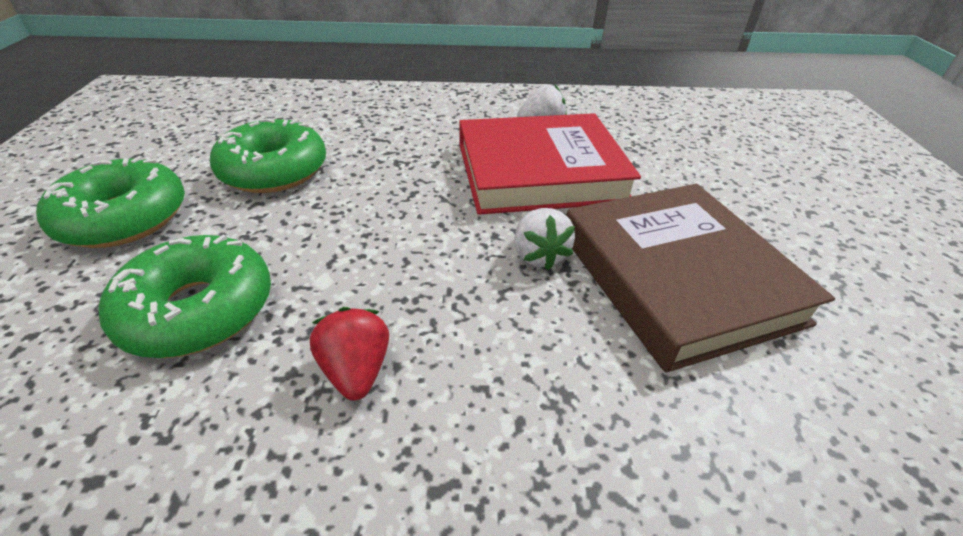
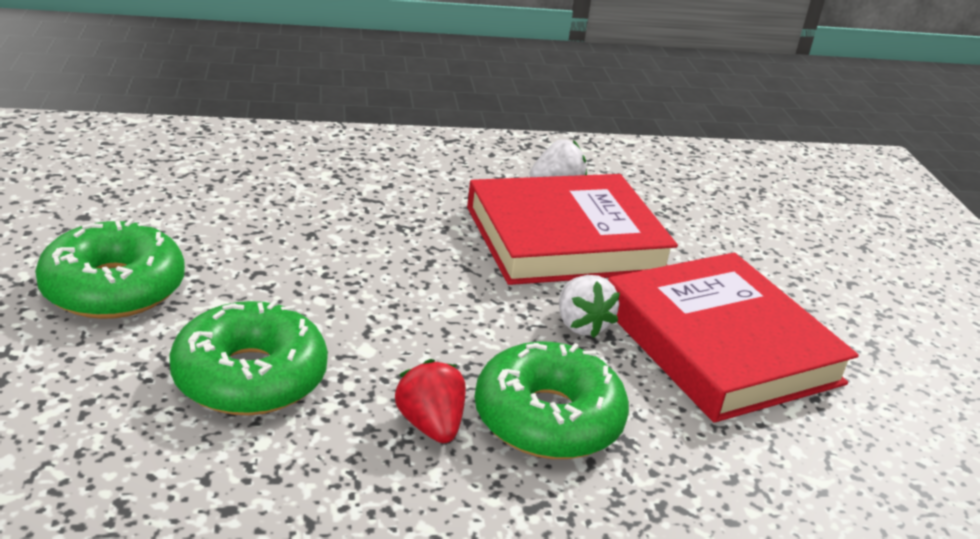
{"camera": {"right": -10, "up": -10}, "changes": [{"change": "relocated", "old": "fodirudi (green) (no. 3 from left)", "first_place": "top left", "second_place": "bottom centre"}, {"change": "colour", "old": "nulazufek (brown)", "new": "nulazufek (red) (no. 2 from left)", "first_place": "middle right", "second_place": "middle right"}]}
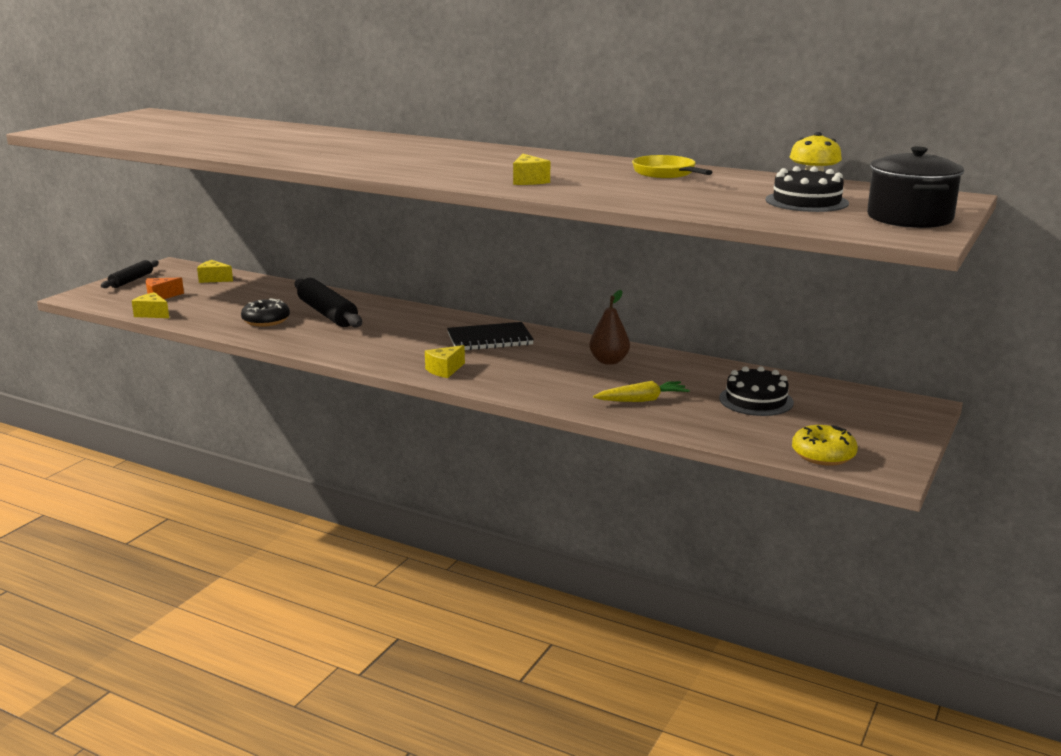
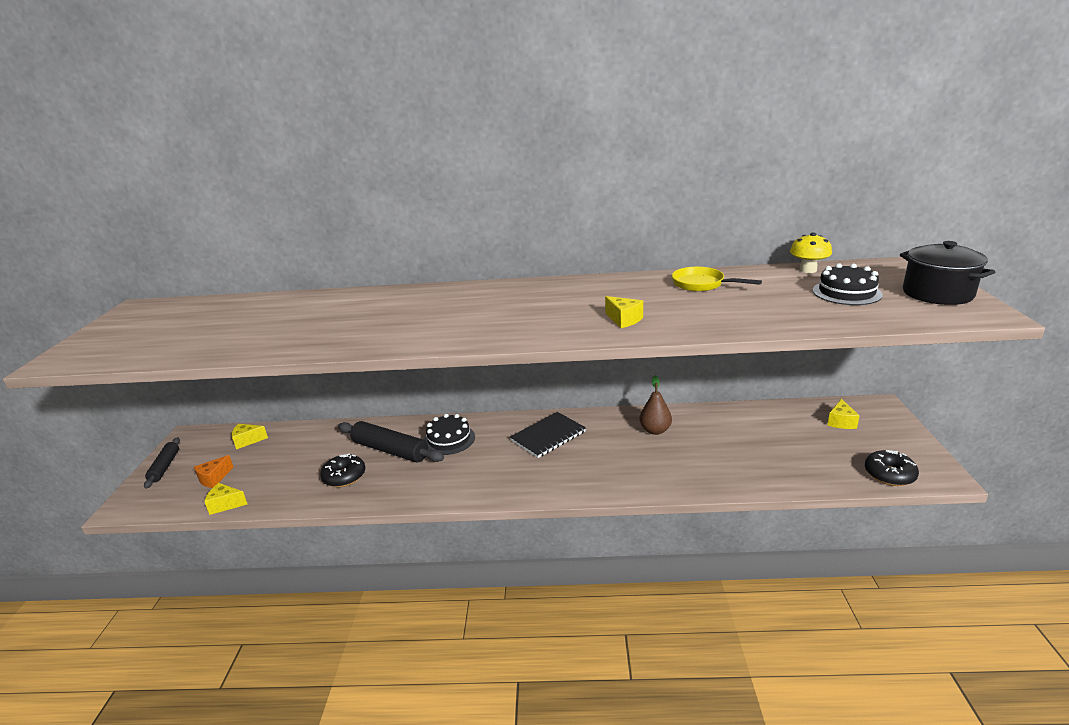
{"camera": {"right": -25, "up": 5}, "changes": [{"change": "relocated", "old": "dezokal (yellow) (no. 3 from left in the first image)", "new": "dezokal (yellow) (no. 4 from left)", "first_place": "centre", "second_place": "middle right"}, {"change": "relocated", "old": "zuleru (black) (no. 1 from left)", "first_place": "middle right", "second_place": "centre"}, {"change": "missing", "old": "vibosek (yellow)", "first_place": "centre"}, {"change": "colour", "old": "fodirudi (yellow)", "new": "fodirudi (black) (no. 2 from left)", "first_place": "middle right", "second_place": "middle right"}]}
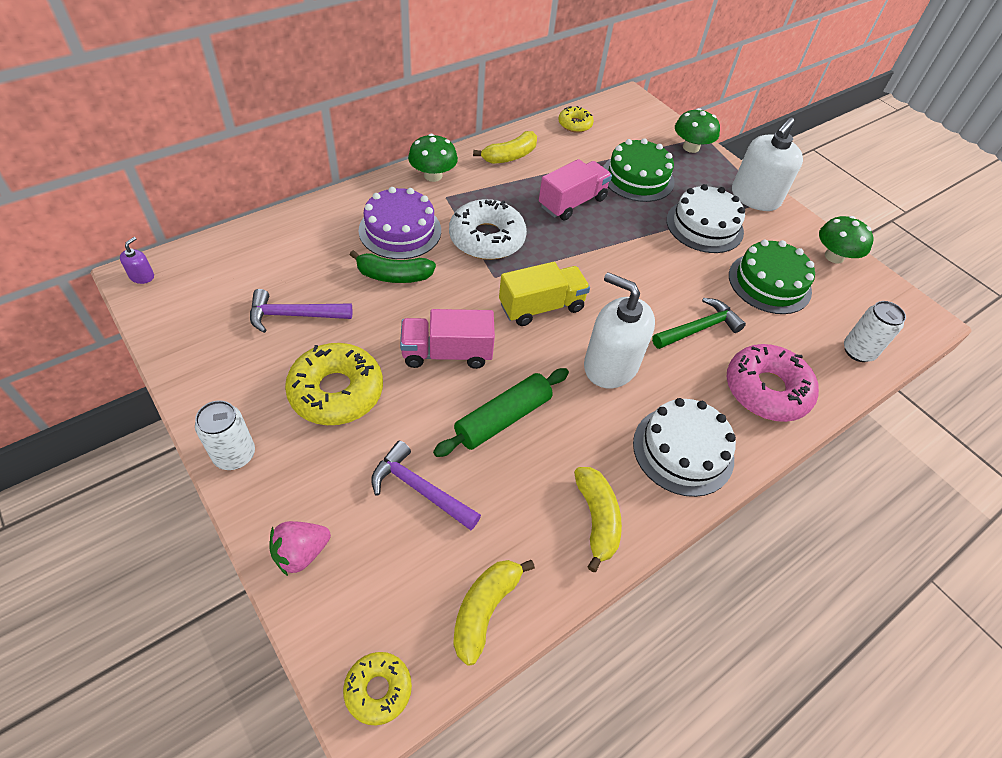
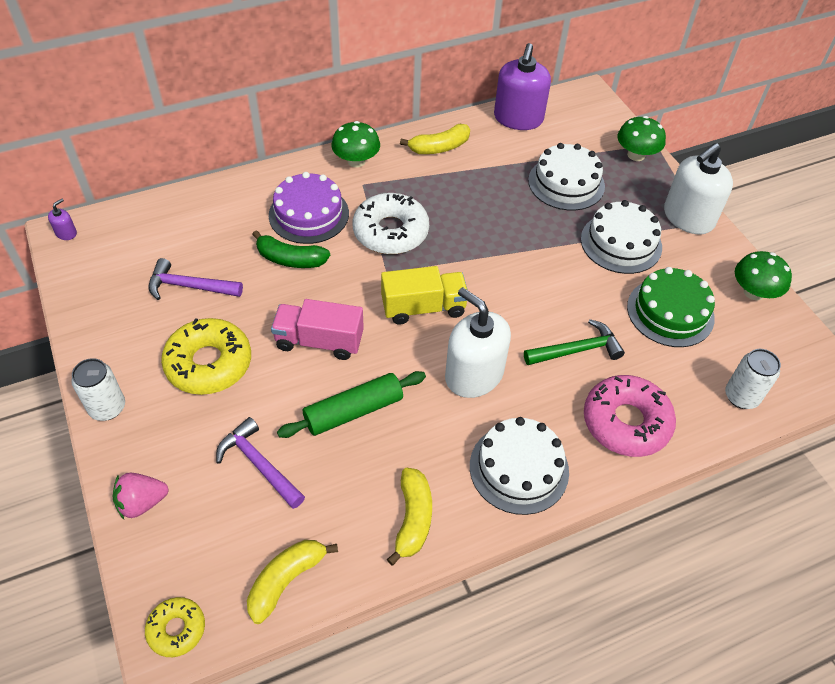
{"camera": {"right": 15, "up": 0}, "changes": [{"change": "exchanged", "old": "fodirudi (yellow) (no. 3 from left)", "new": "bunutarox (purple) (no. 2 from left)", "first_place": "top centre", "second_place": "top centre"}, {"change": "colour", "old": "zuleru (green) (no. 1 from left)", "new": "zuleru (white) (no. 2 from left)", "first_place": "top centre", "second_place": "top right"}, {"change": "missing", "old": "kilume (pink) (no. 2 from left)", "first_place": "top centre"}]}
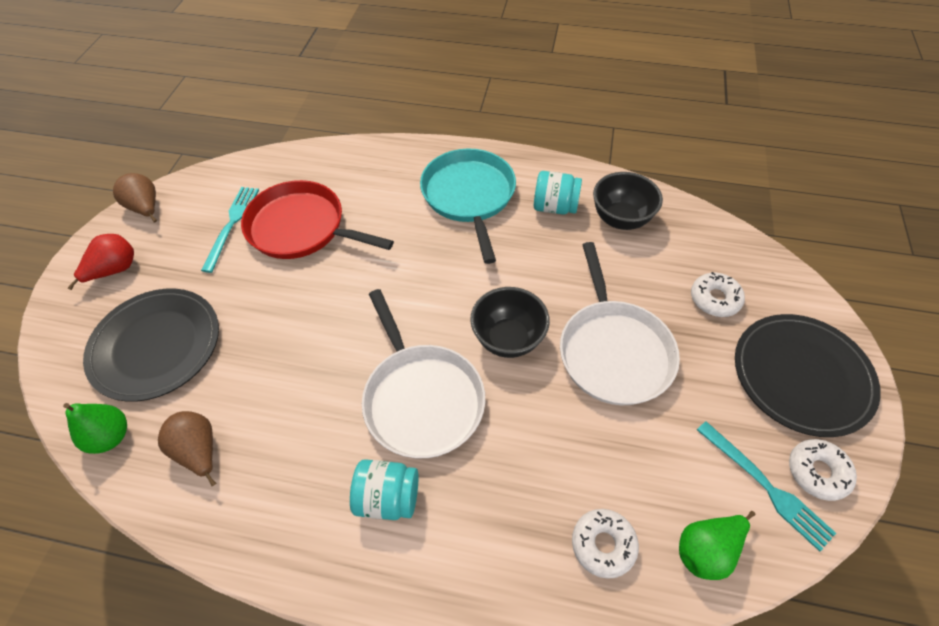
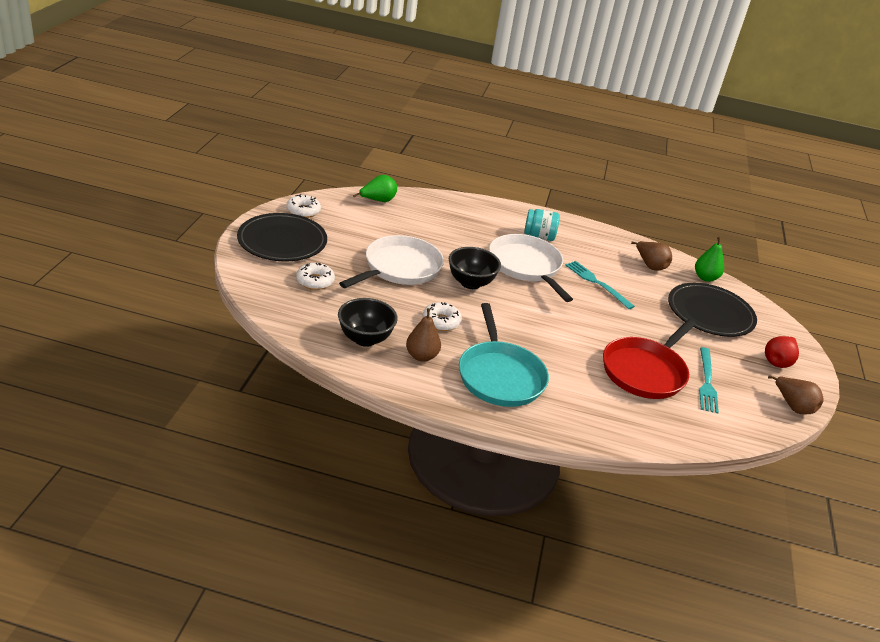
{"camera": {"right": 175, "up": -20}, "changes": [{"change": "exchanged", "old": "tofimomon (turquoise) (no. 2 from left)", "new": "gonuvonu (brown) (no. 1 from left)", "first_place": "top centre", "second_place": "centre"}, {"change": "spun", "old": "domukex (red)", "first_place": "centre", "second_place": "middle right", "degrees": 105}, {"change": "spun", "old": "domukex (white) (no. 2 from left in the first image)", "first_place": "centre", "second_place": "centre", "degrees": 45}, {"change": "relocated", "old": "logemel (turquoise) (no. 2 from left in the first image)", "new": "logemel (turquoise) (no. 1 from left)", "first_place": "bottom right", "second_place": "middle right"}, {"change": "relocated", "old": "fodirudi (white) (no. 1 from left in the first image)", "new": "fodirudi (white) (no. 3 from left)", "first_place": "bottom centre", "second_place": "centre"}]}
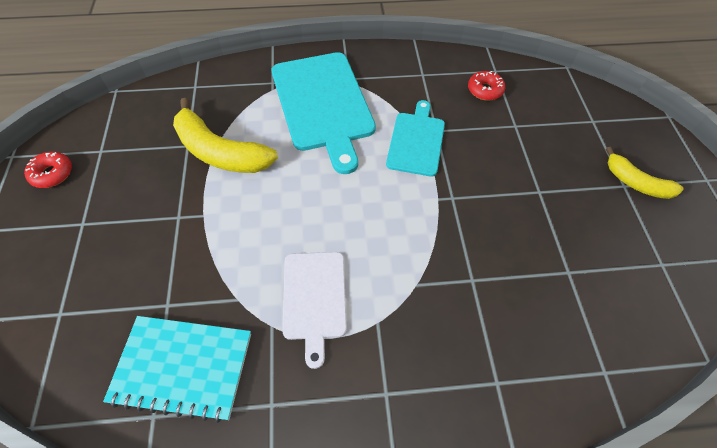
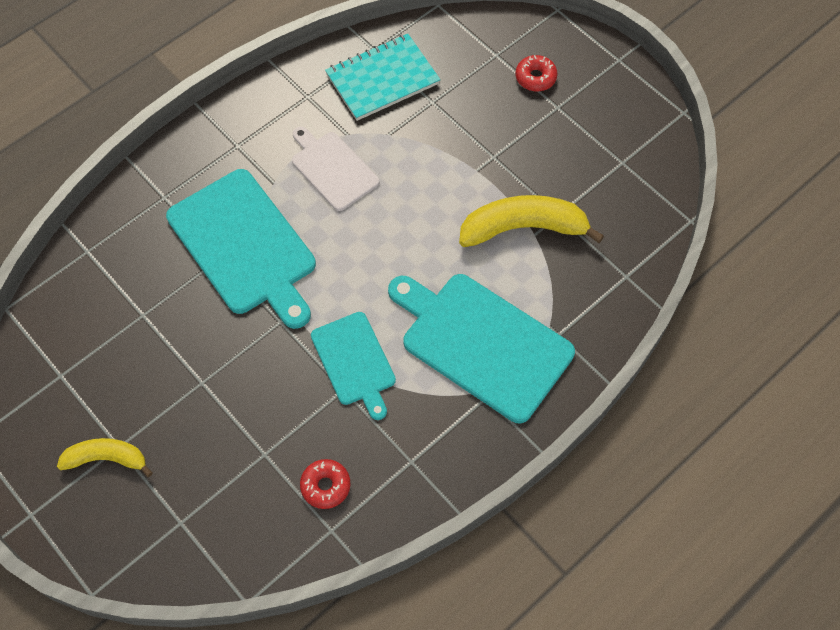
{"camera": {"right": 145, "up": 5}, "changes": [{"change": "relocated", "old": "fodirudi (red) (no. 1 from left in the first image)", "new": "fodirudi (red) (no. 2 from left)", "first_place": "middle left", "second_place": "top centre"}, {"change": "appeared", "new": "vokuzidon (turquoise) (no. 1 from left)", "second_place": "middle left"}]}
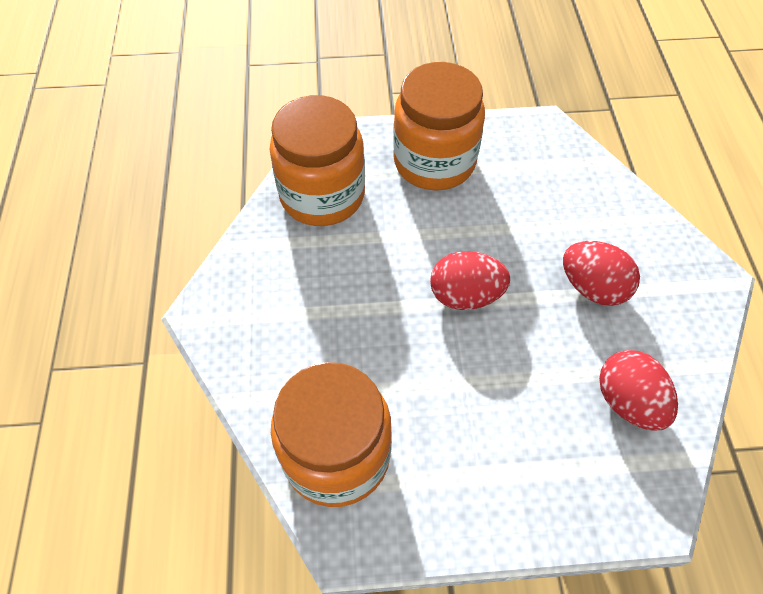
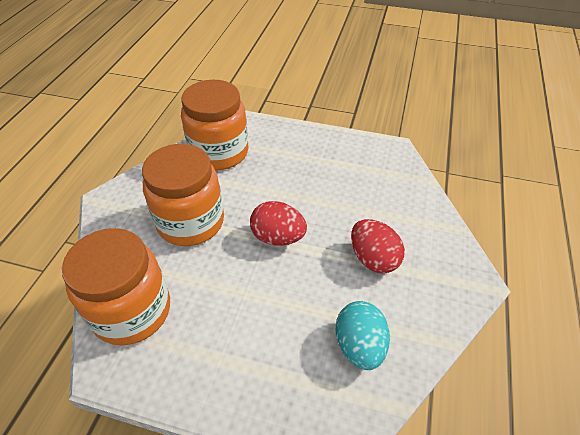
{"camera": {"right": 20, "up": -10}, "changes": [{"change": "relocated", "old": "tofimomon (orange) (no. 3 from left in the first image)", "new": "tofimomon (orange) (no. 2 from left)", "first_place": "top centre", "second_place": "middle left"}, {"change": "colour", "old": "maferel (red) (no. 3 from left)", "new": "maferel (turquoise)", "first_place": "middle right", "second_place": "bottom centre"}]}
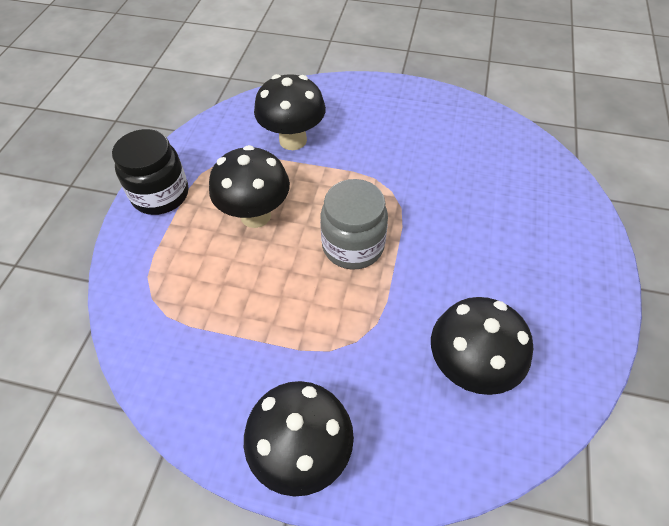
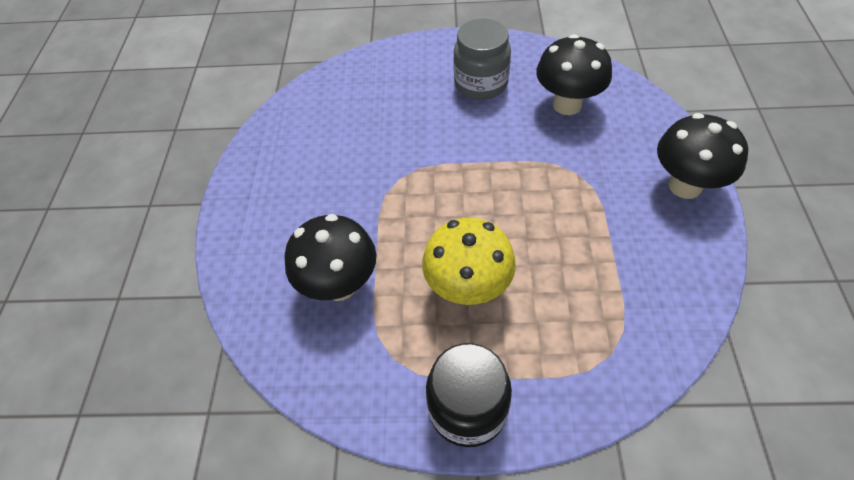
{"camera": {"right": -100, "up": 0}, "changes": [{"change": "colour", "old": "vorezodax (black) (no. 1 from left)", "new": "vorezodax (yellow)", "first_place": "centre", "second_place": "centre"}, {"change": "relocated", "old": "tofimomon (grey)", "first_place": "centre", "second_place": "top centre"}]}
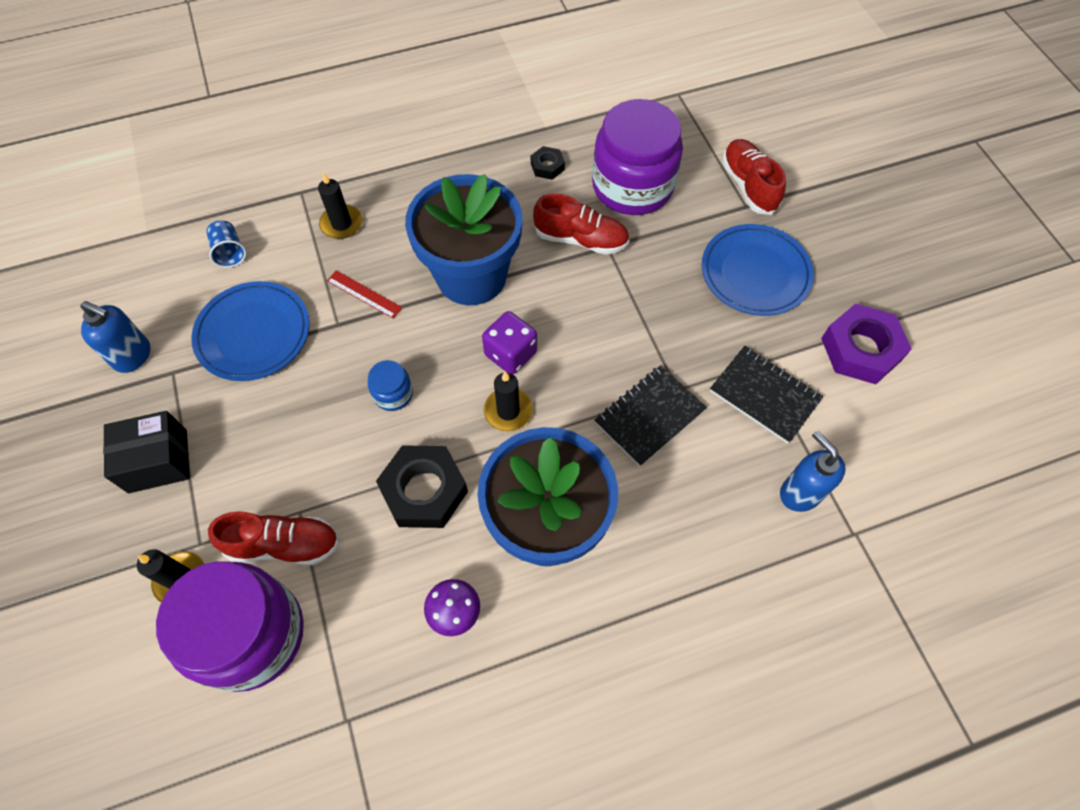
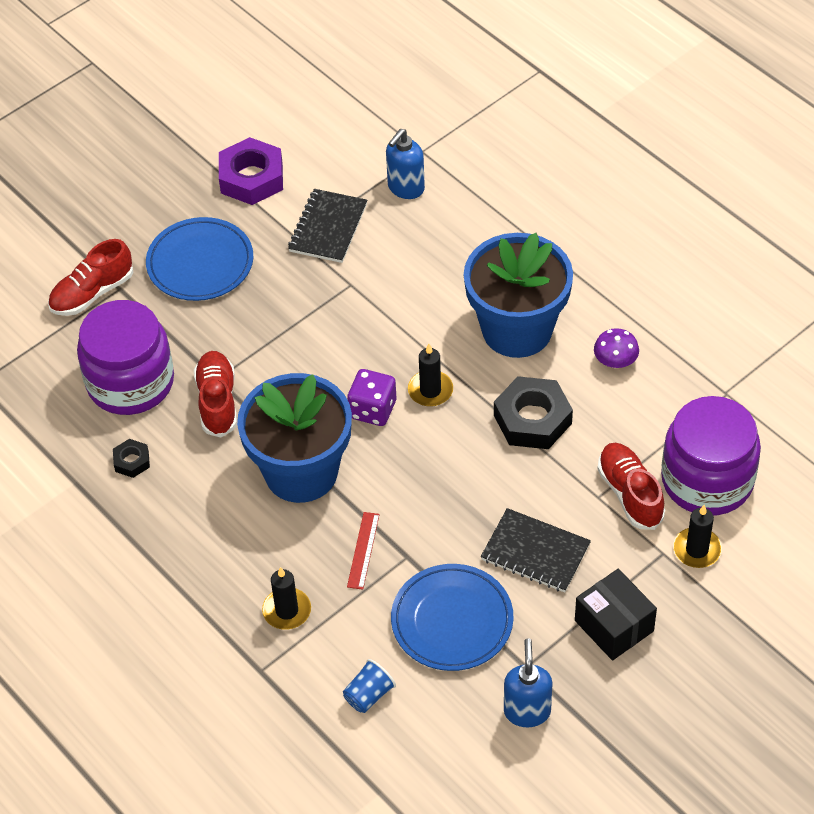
{"camera": {"right": -110, "up": -10}, "changes": [{"change": "missing", "old": "tofimomon (blue)", "first_place": "centre"}, {"change": "relocated", "old": "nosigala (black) (no. 1 from left in the first image)", "new": "nosigala (black) (no. 2 from left)", "first_place": "centre", "second_place": "bottom centre"}]}
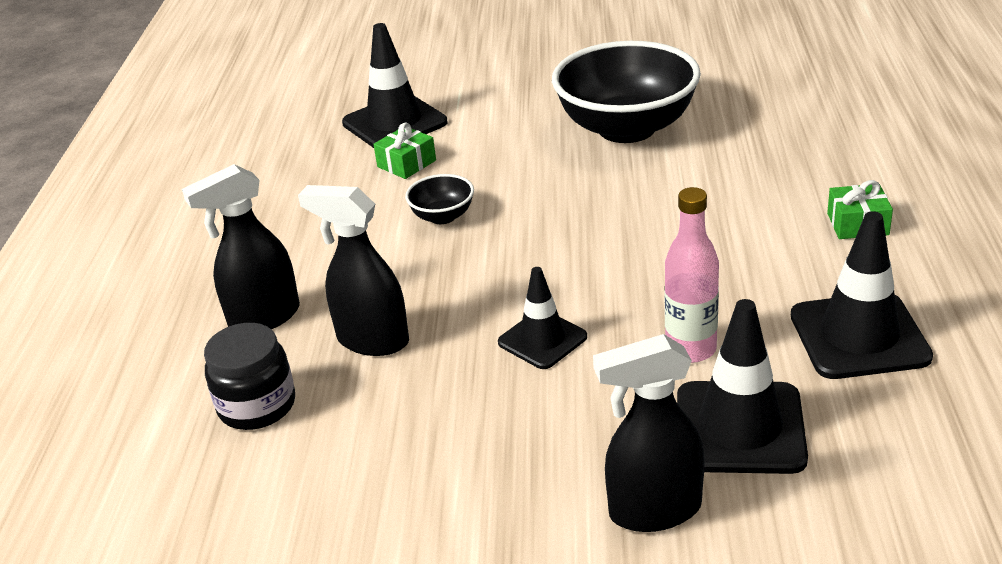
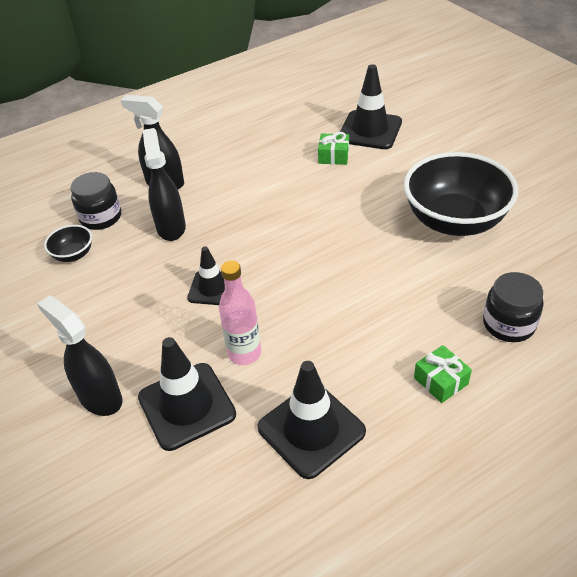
{"camera": {"right": 55, "up": 10}, "changes": [{"change": "relocated", "old": "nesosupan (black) (no. 1 from left)", "first_place": "centre", "second_place": "middle left"}, {"change": "appeared", "new": "tofimomon (black) (no. 2 from left)", "second_place": "middle right"}]}
